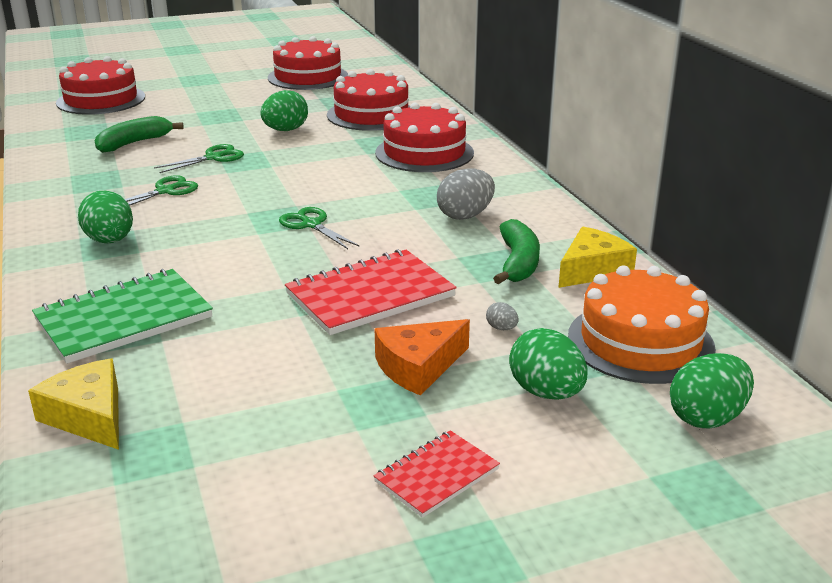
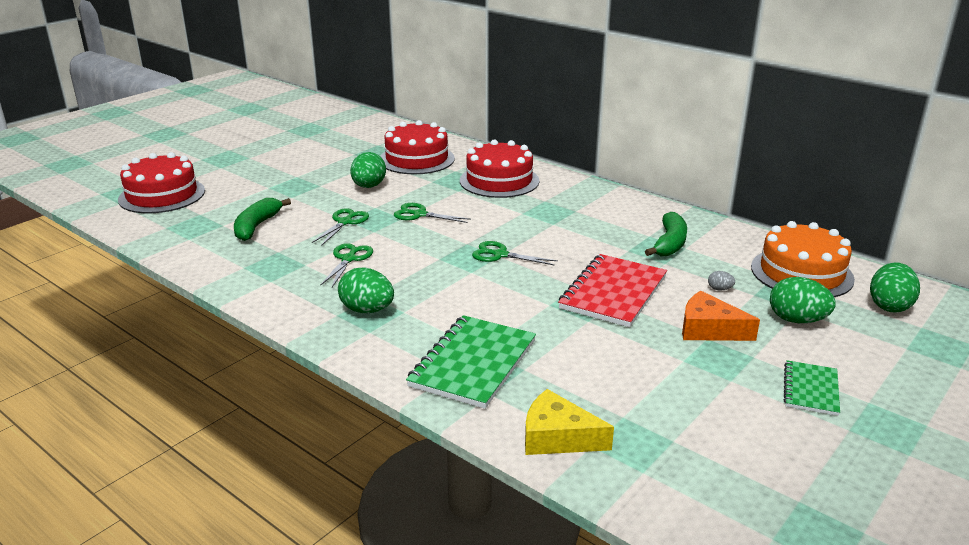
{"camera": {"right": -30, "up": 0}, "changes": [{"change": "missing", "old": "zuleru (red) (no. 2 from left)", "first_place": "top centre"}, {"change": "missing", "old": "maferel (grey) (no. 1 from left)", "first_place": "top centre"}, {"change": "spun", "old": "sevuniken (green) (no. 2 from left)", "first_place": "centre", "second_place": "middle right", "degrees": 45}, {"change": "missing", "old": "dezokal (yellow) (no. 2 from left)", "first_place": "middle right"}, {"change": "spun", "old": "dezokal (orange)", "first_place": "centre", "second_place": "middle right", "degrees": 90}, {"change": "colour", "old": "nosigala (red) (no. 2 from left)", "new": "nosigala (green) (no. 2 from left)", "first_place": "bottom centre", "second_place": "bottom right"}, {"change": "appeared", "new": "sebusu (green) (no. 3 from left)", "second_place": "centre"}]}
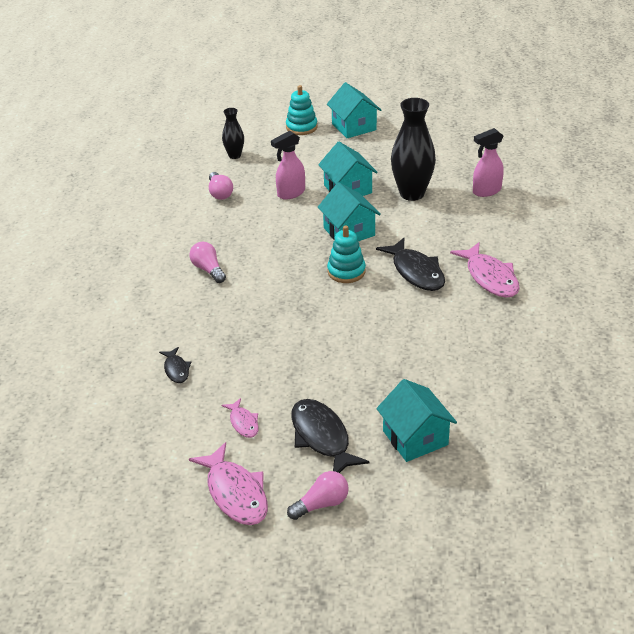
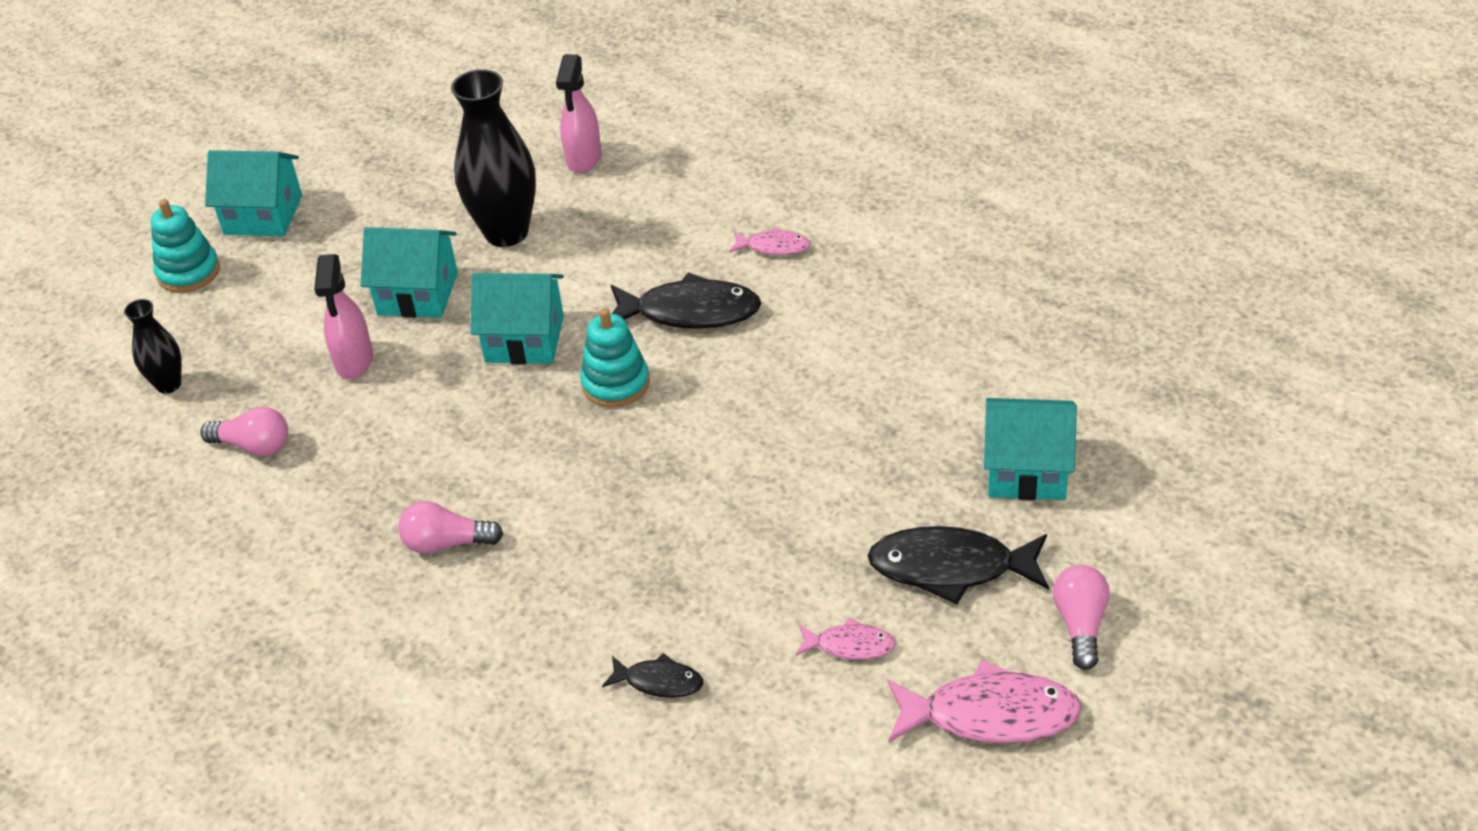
{"camera": {"right": -55, "up": 5}, "changes": [{"change": "size", "old": "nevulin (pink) (no. 3 from left in the first image)", "first_place": "middle right", "second_place": "top centre", "factor": 0.54}]}
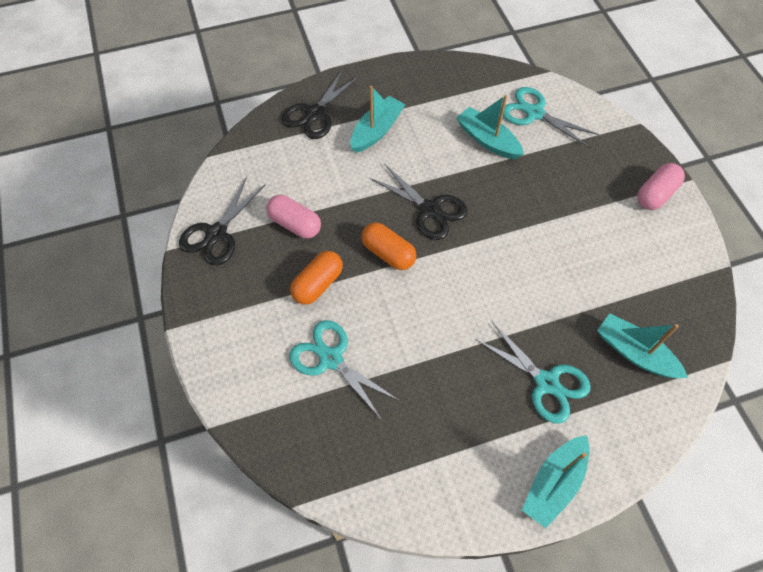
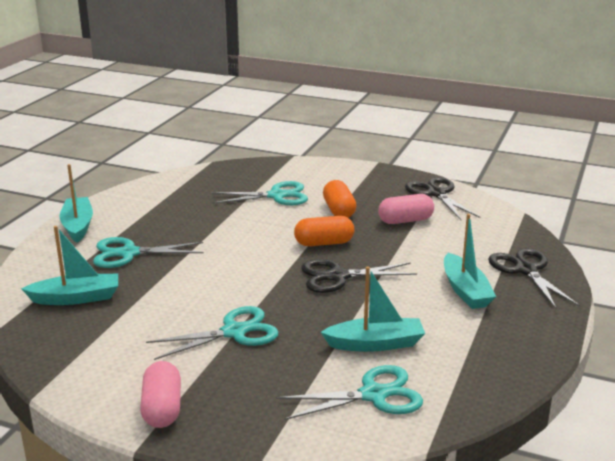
{"camera": {"right": 130, "up": -35}, "changes": [{"change": "appeared", "new": "sebusu (turquoise) (no. 2 from left)", "second_place": "bottom centre"}]}
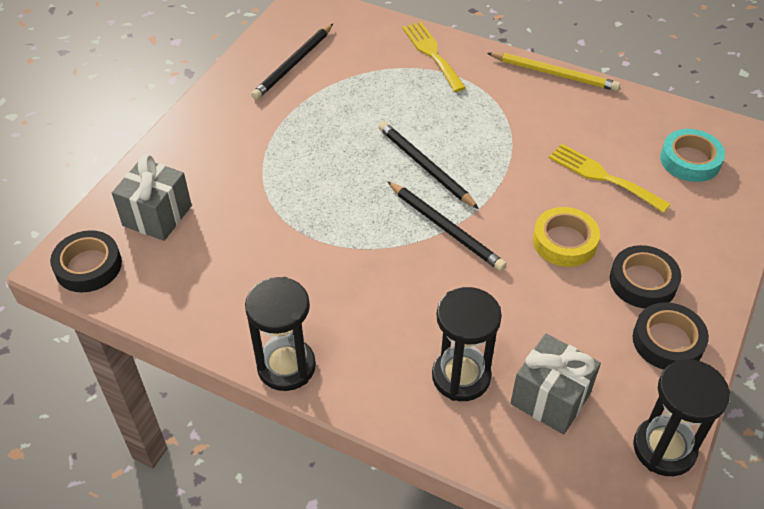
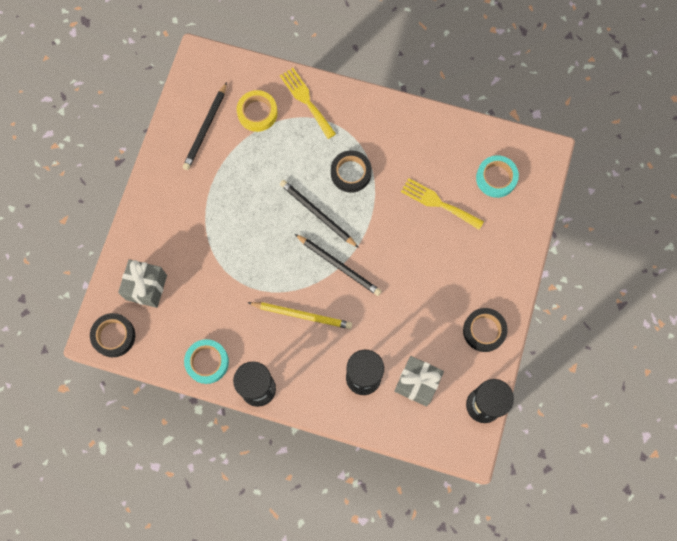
{"camera": {"right": -10, "up": 25}, "changes": [{"change": "relocated", "old": "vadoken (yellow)", "first_place": "top right", "second_place": "centre"}, {"change": "relocated", "old": "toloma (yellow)", "first_place": "middle right", "second_place": "top centre"}, {"change": "relocated", "old": "toloma (black) (no. 2 from left)", "first_place": "middle right", "second_place": "top centre"}, {"change": "appeared", "new": "toloma (turquoise) (no. 1 from left)", "second_place": "bottom left"}]}
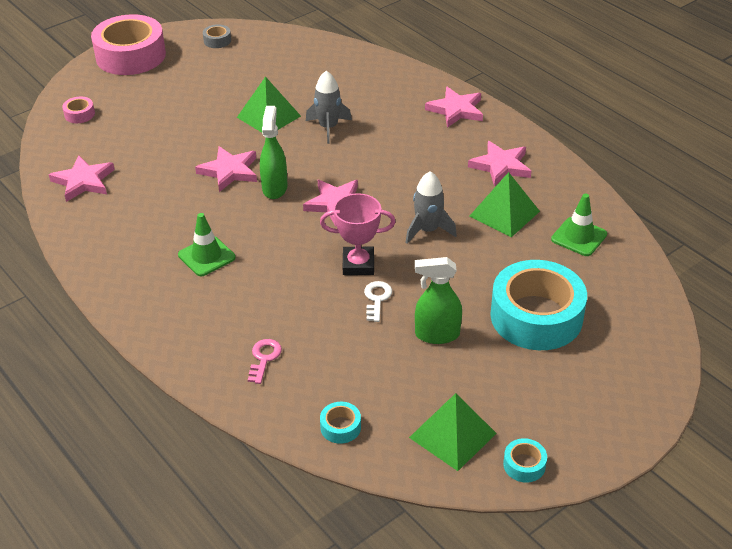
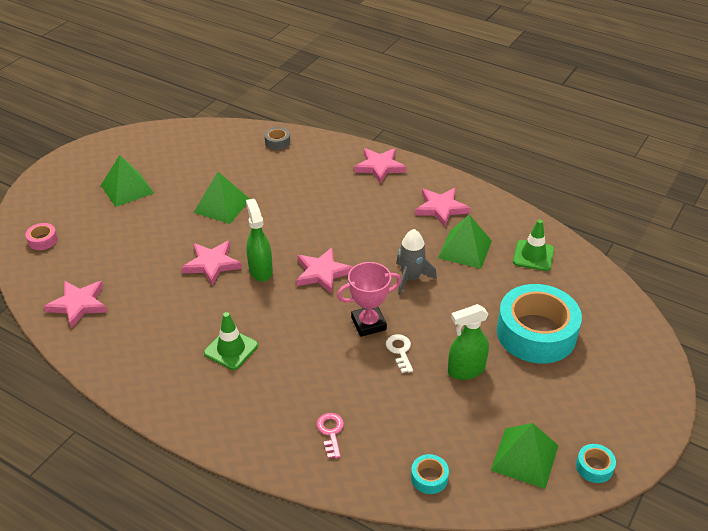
{"camera": {"right": -20, "up": 0}, "changes": [{"change": "missing", "old": "toloma (pink) (no. 2 from left)", "first_place": "top left"}, {"change": "relocated", "old": "toloma (grey)", "first_place": "top left", "second_place": "top centre"}, {"change": "missing", "old": "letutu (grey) (no. 1 from left)", "first_place": "top centre"}, {"change": "appeared", "new": "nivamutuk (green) (no. 1 from left)", "second_place": "middle left"}]}
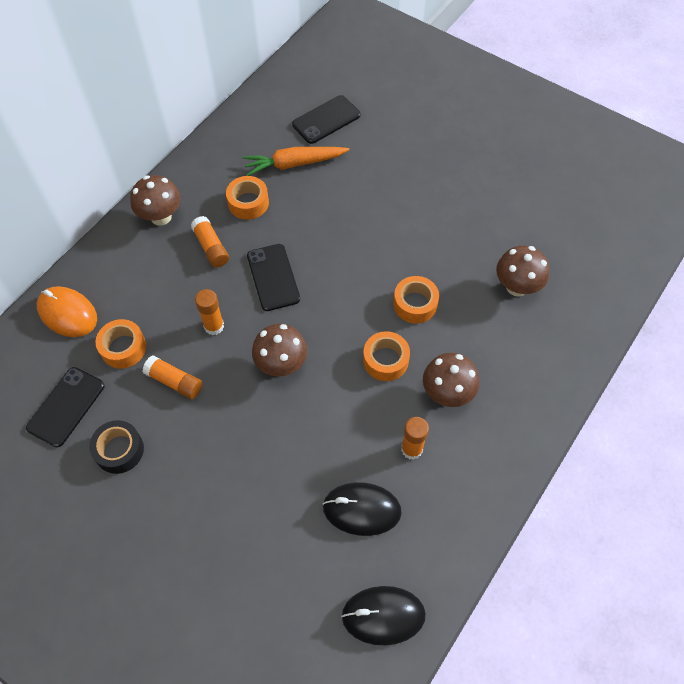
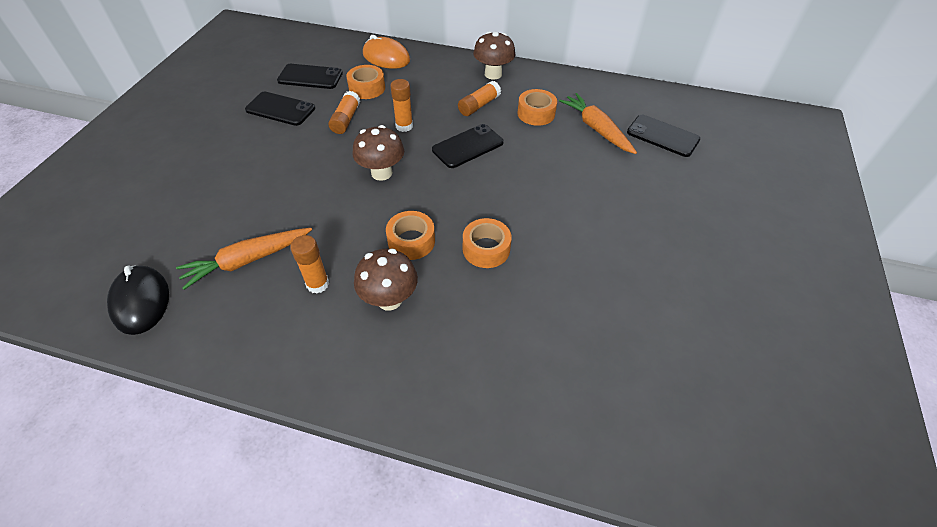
{"camera": {"right": 70, "up": -10}, "changes": [{"change": "missing", "old": "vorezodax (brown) (no. 4 from left)", "first_place": "middle right"}, {"change": "spun", "old": "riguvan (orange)", "first_place": "middle left", "second_place": "top centre", "degrees": -75}, {"change": "exchanged", "old": "toloma (black)", "new": "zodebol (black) (no. 1 from left)", "first_place": "middle left", "second_place": "top left"}, {"change": "exchanged", "old": "riguvan (black) (no. 1 from left)", "new": "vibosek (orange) (no. 1 from left)", "first_place": "bottom centre", "second_place": "middle left"}]}
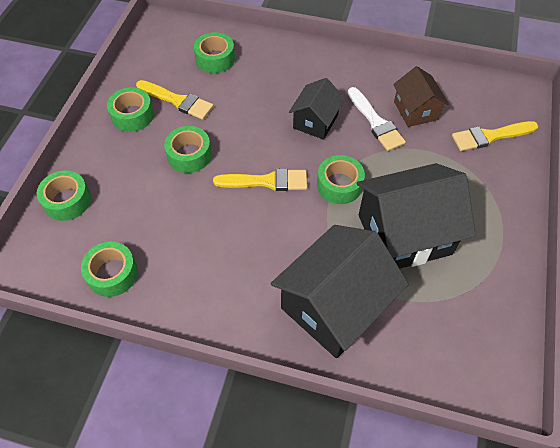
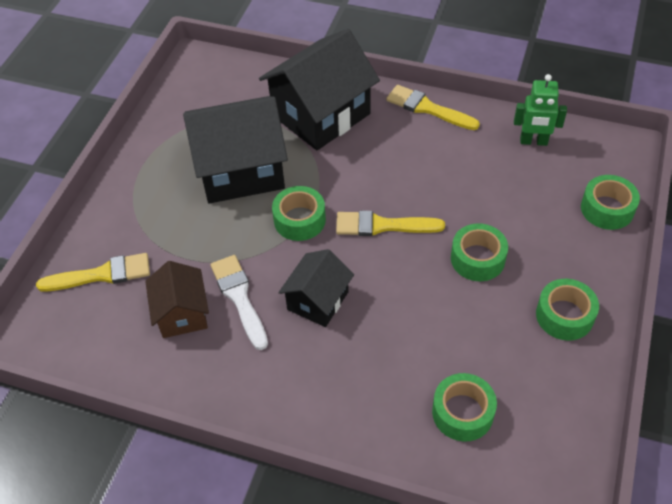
{"camera": {"right": -175, "up": -5}, "changes": [{"change": "relocated", "old": "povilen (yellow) (no. 1 from left in the first image)", "new": "povilen (yellow) (no. 3 from left)", "first_place": "top left", "second_place": "top centre"}, {"change": "exchanged", "old": "toloma (green) (no. 2 from left)", "new": "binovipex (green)", "first_place": "middle left", "second_place": "top right"}]}
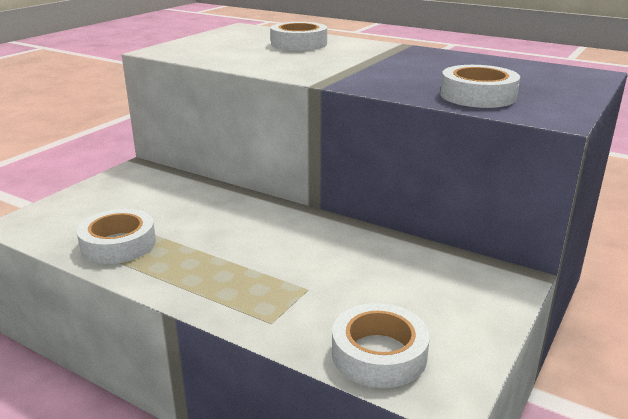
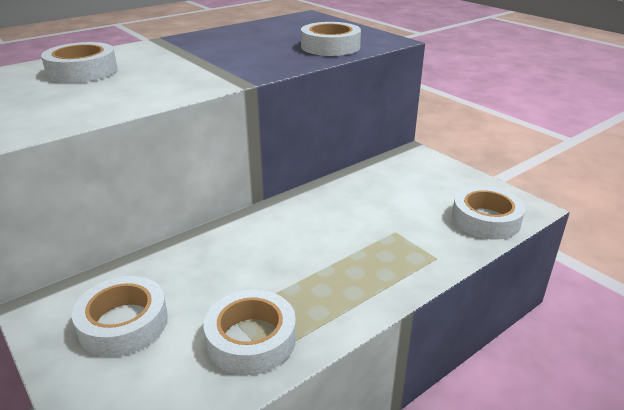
{"camera": {"right": -70, "up": 5}, "changes": [{"change": "appeared", "new": "toloma (white) (no. 2 from left)", "second_place": "bottom left"}]}
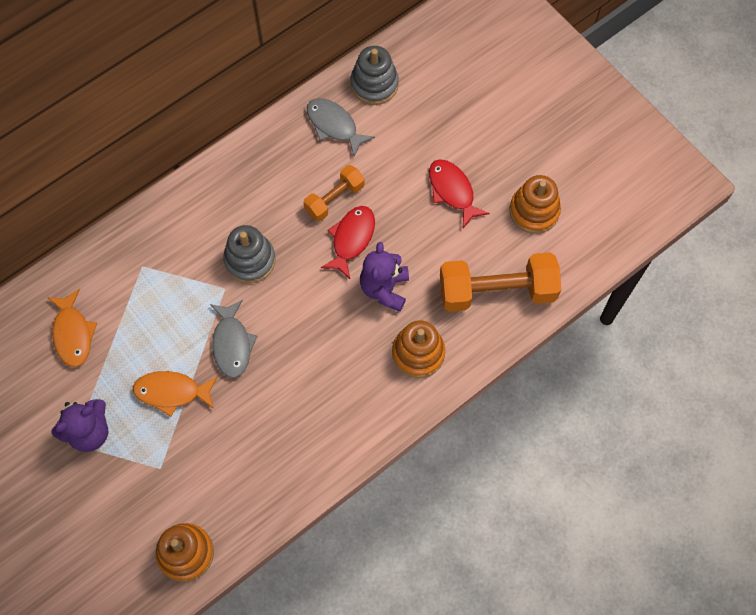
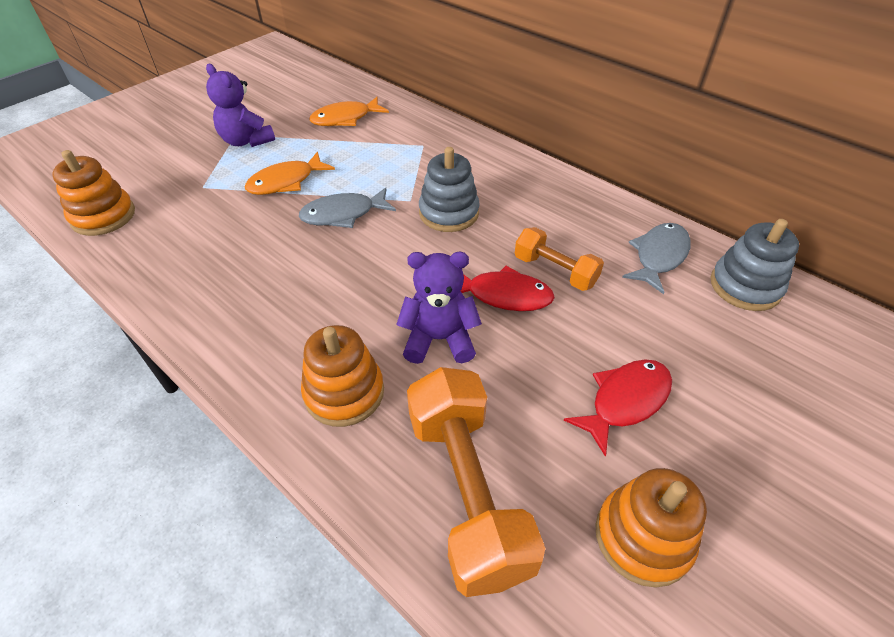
{"camera": {"right": 80, "up": -20}, "changes": [{"change": "spun", "old": "nevulin (orange) (no. 2 from left in the first image)", "first_place": "middle left", "second_place": "top left", "degrees": -120}]}
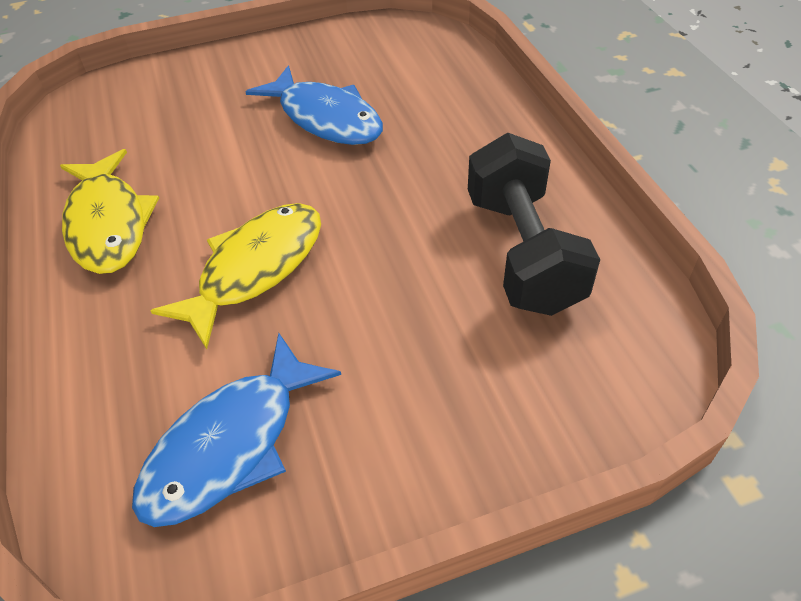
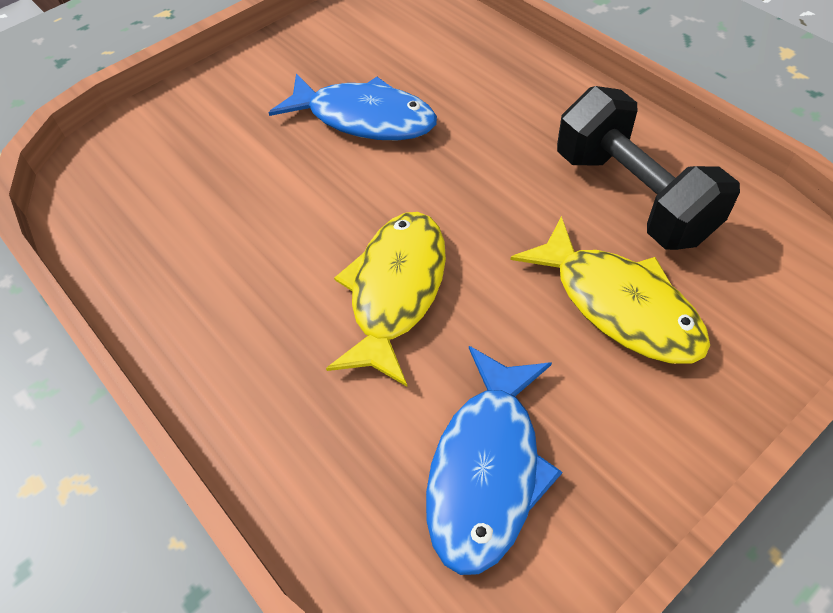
{"camera": {"right": -20, "up": 5}, "changes": [{"change": "relocated", "old": "nevulin (yellow) (no. 1 from left in the first image)", "new": "nevulin (yellow) (no. 2 from left)", "first_place": "middle left", "second_place": "middle right"}]}
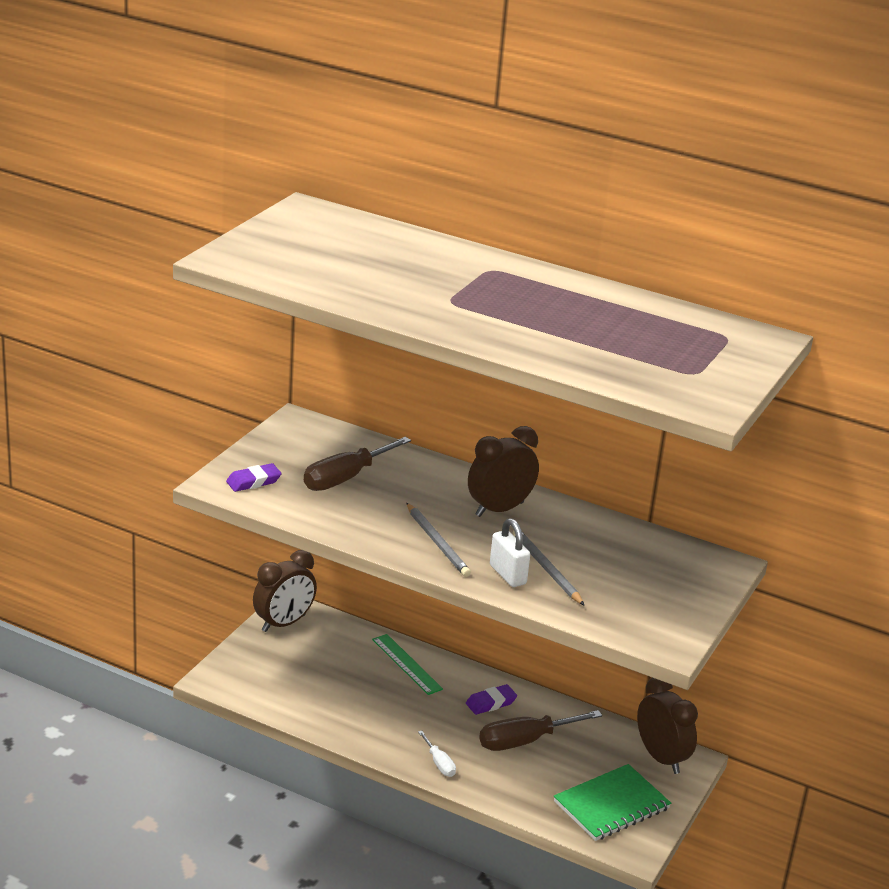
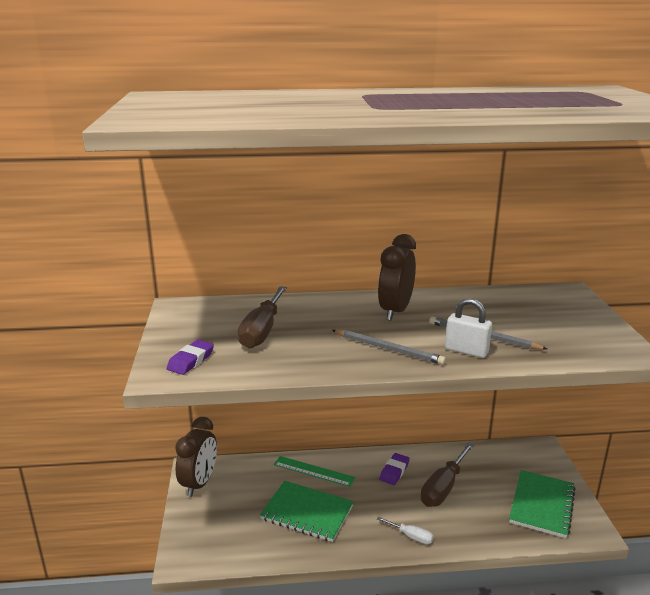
{"camera": {"right": -30, "up": -5}, "changes": [{"change": "missing", "old": "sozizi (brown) (no. 3 from left)", "first_place": "bottom right"}, {"change": "appeared", "new": "nosigala (green) (no. 1 from left)", "second_place": "bottom centre"}]}
